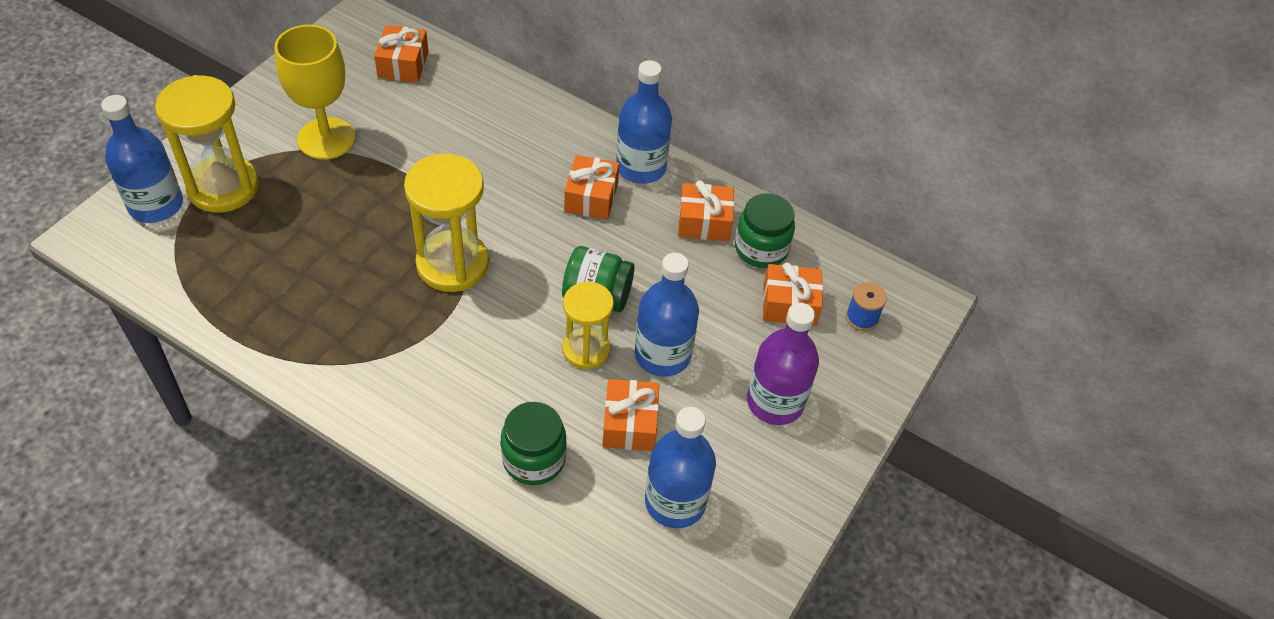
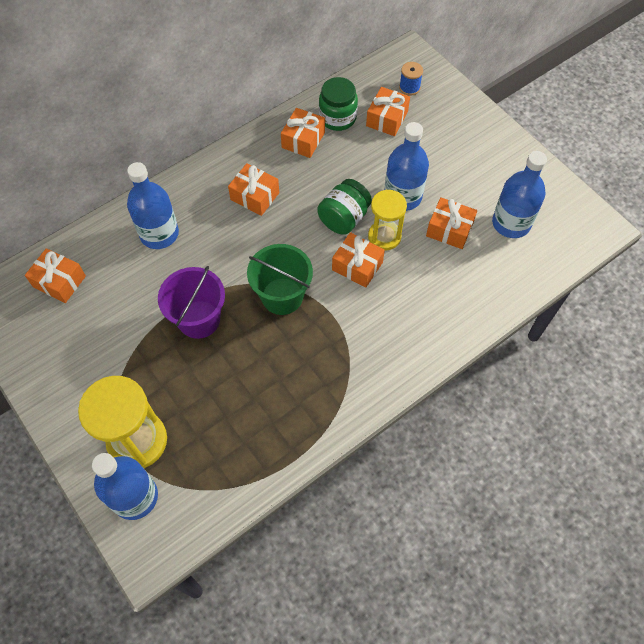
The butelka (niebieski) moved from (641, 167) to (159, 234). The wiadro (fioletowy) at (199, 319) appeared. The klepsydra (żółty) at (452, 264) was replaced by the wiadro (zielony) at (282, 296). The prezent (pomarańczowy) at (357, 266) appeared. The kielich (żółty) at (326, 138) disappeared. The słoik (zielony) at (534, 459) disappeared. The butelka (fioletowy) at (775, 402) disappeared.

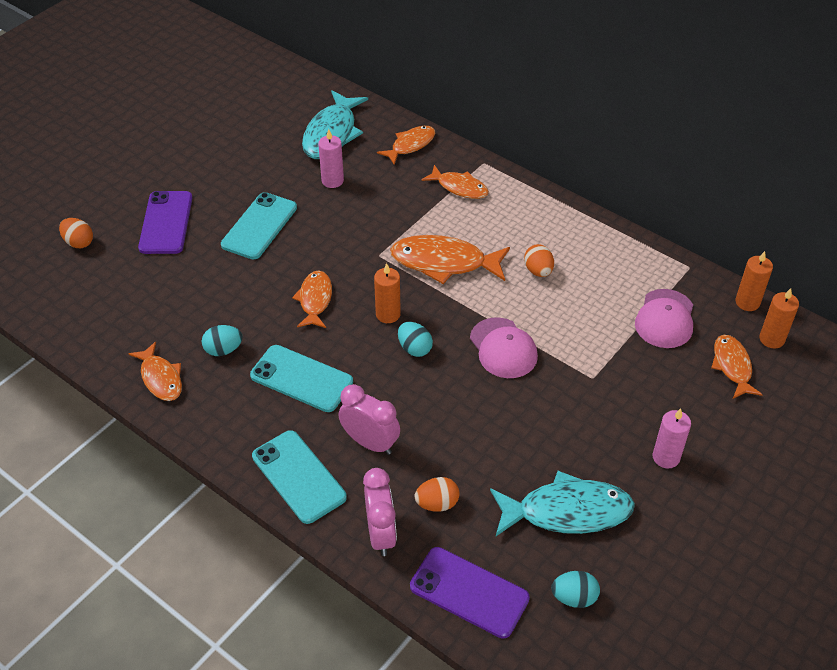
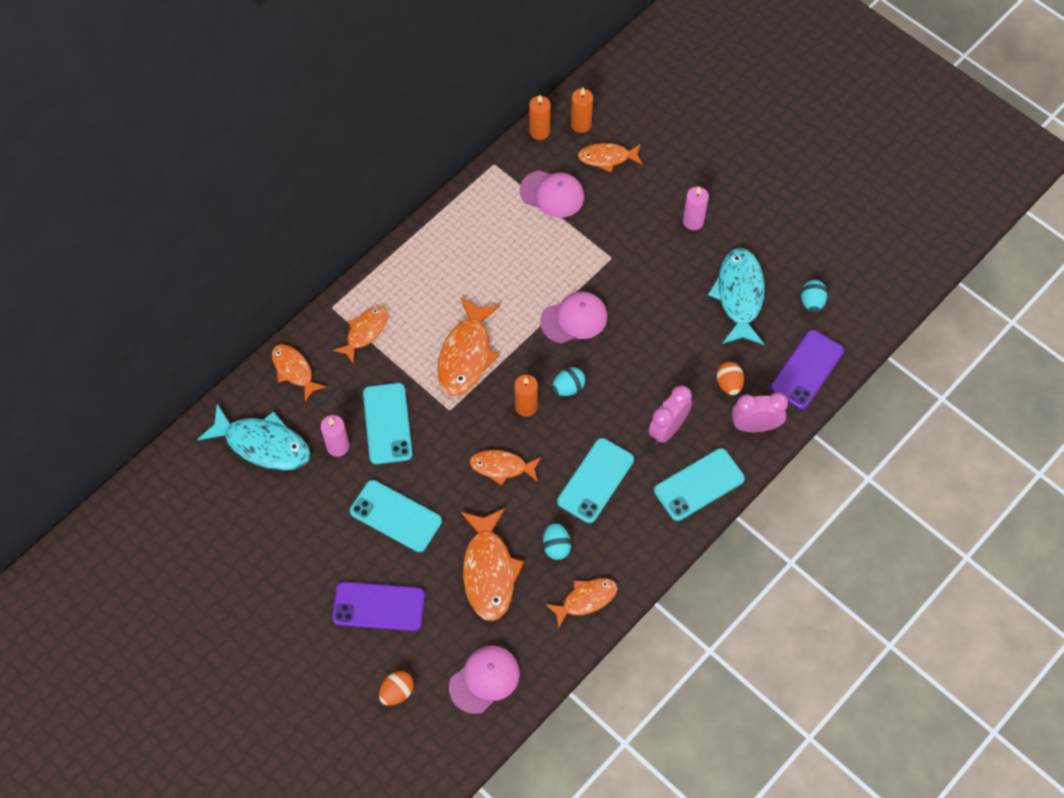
The telefon (turkusowy) at (387, 423) appeared. The czapka (różowy) at (484, 679) appeared. The ryba (pomarańczowy) at (489, 571) appeared. The jajko (pomarańczowy) at (538, 271) disappeared.

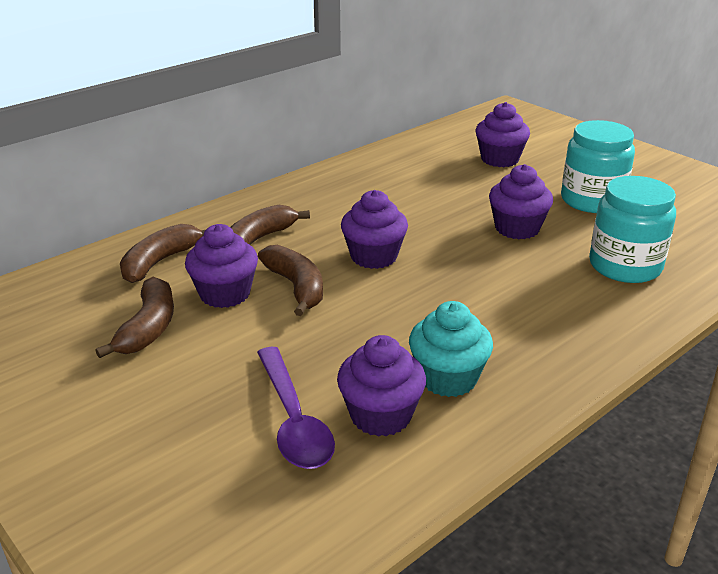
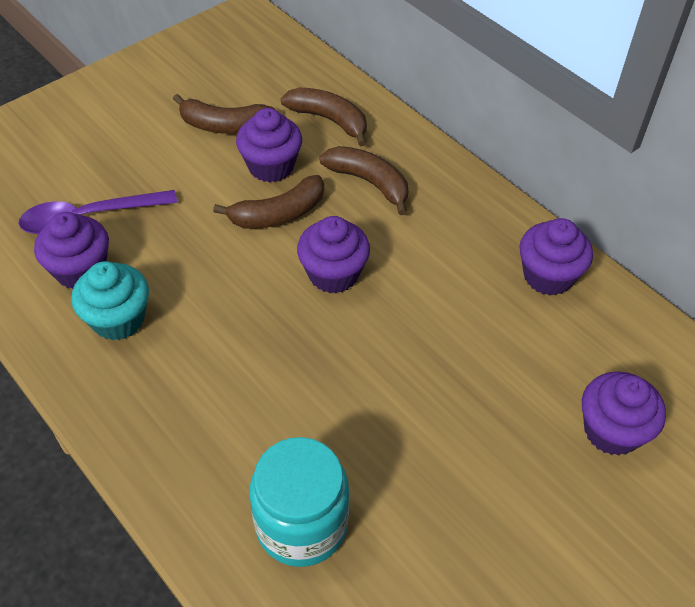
The muffinka (fioletowy) moved from (517, 228) to (548, 276). The słoik (turkusowy) at (592, 200) disappeared.

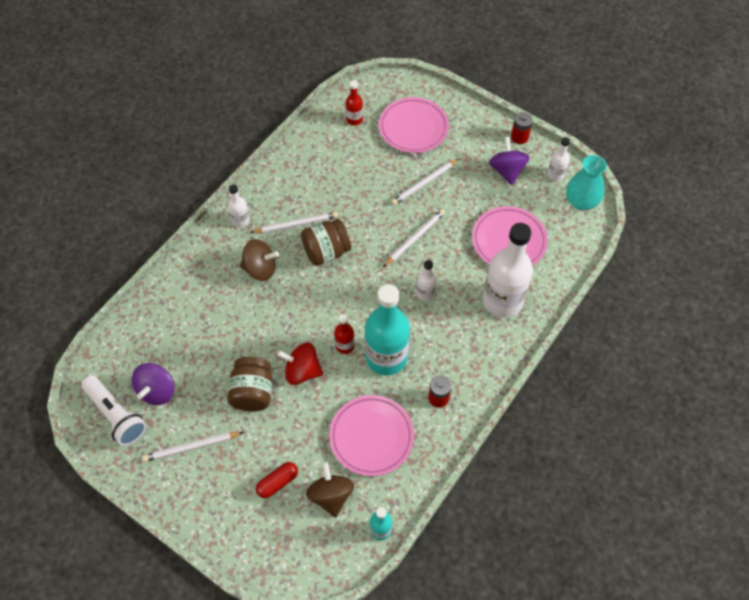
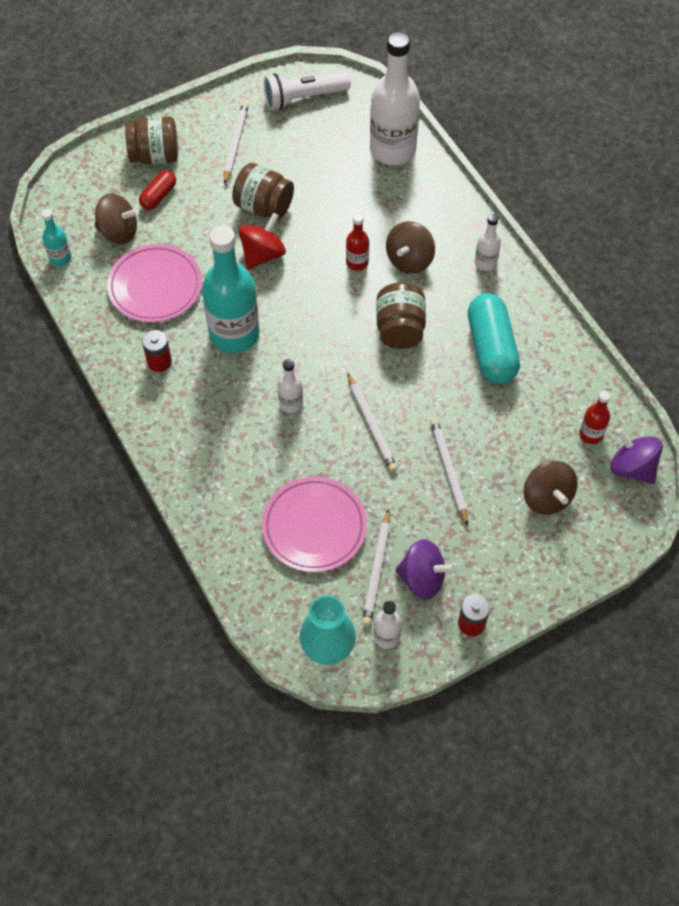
The słoik (brązowy) at (155, 156) appeared. The kapsułka (czerwony) at (277, 482) turned 45 degrees clockwise. The butelka (czerwony) moved from (345, 346) to (357, 262). The ołówek (biały) moved from (296, 224) to (376, 569). The butelka (biały) moved from (502, 301) to (392, 150). The kapsułka (turkusowy) at (491, 349) appeared. The talerz (różowy) at (413, 128) was replaced by the bączek (brązowy) at (546, 497). The bączek (fioletowy) moved from (157, 391) to (632, 467).

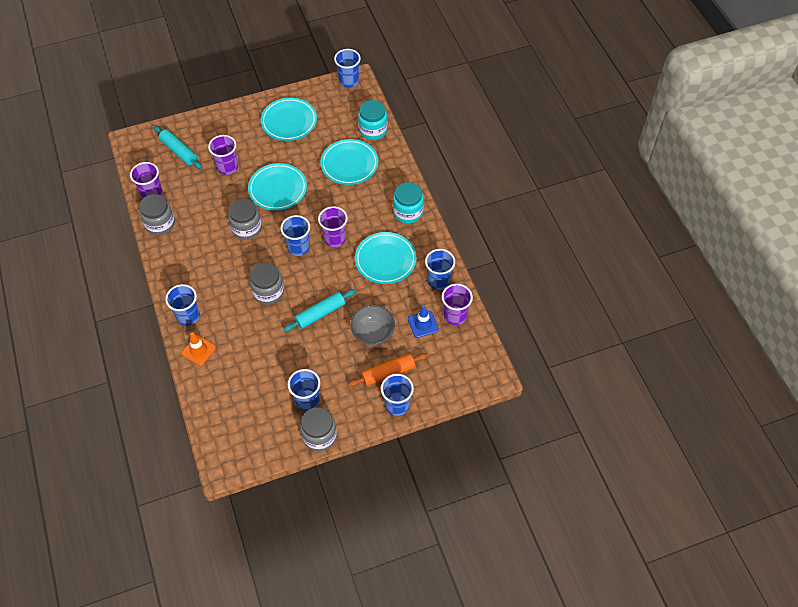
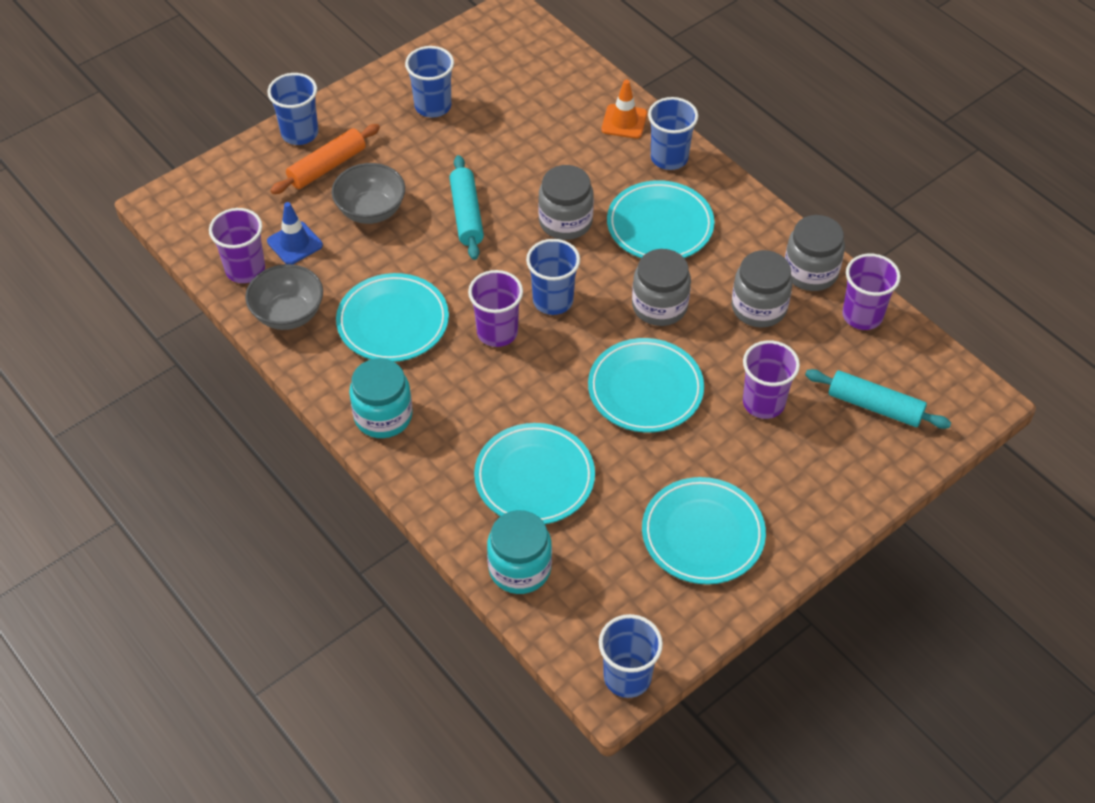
The szklanka (niebieski) at (438, 281) was replaced by the miska (szary) at (288, 314). The wałek do ciasta (turkusowy) at (320, 313) turned 45 degrees counterclockwise. The talerz (turkusowy) at (660, 225) appeared. The słoik (szary) moved from (319, 436) to (759, 307).

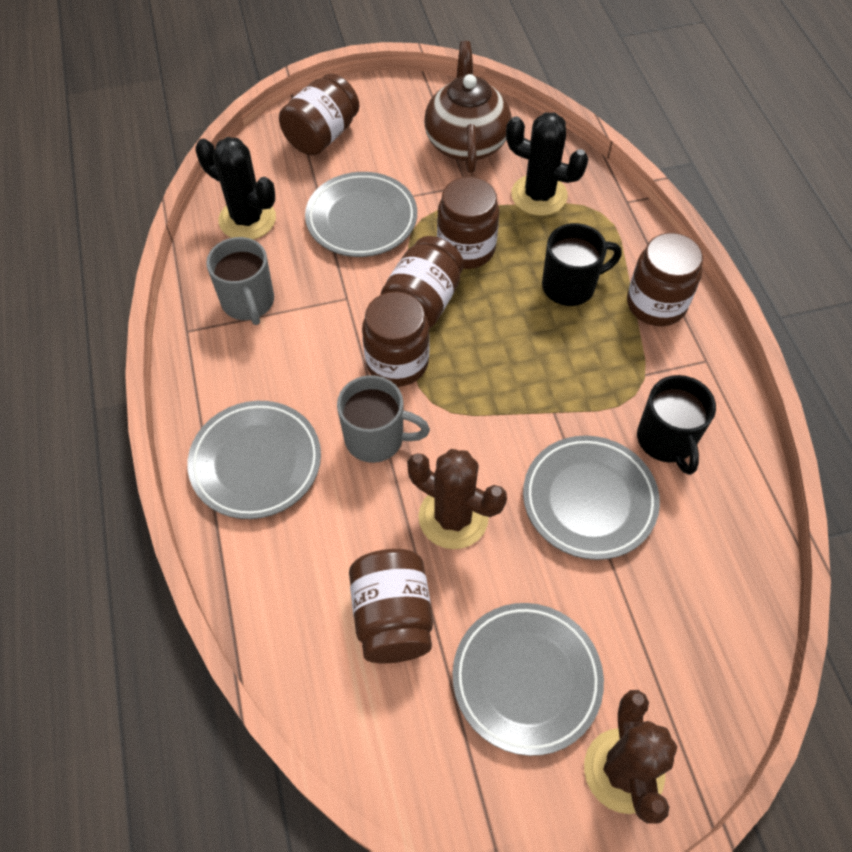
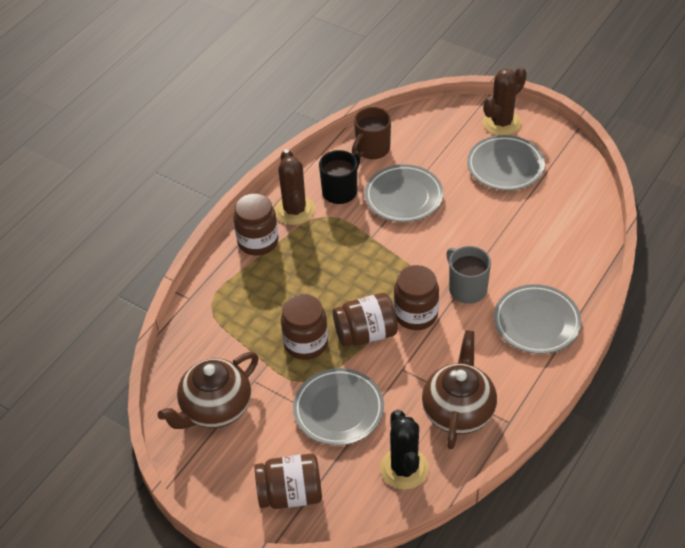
The kaktus (brązowy) moved from (453, 517) to (294, 210). The kubek (brązowy) at (372, 149) appeared. The kubek (szary) at (248, 302) was replaced by the imbryk (brązowy) at (458, 411). The słoik (brązowy) at (392, 617) disappeared. The kaktus (czarny) at (539, 195) disappeared. The kubek (czarny) at (570, 286) disappeared.

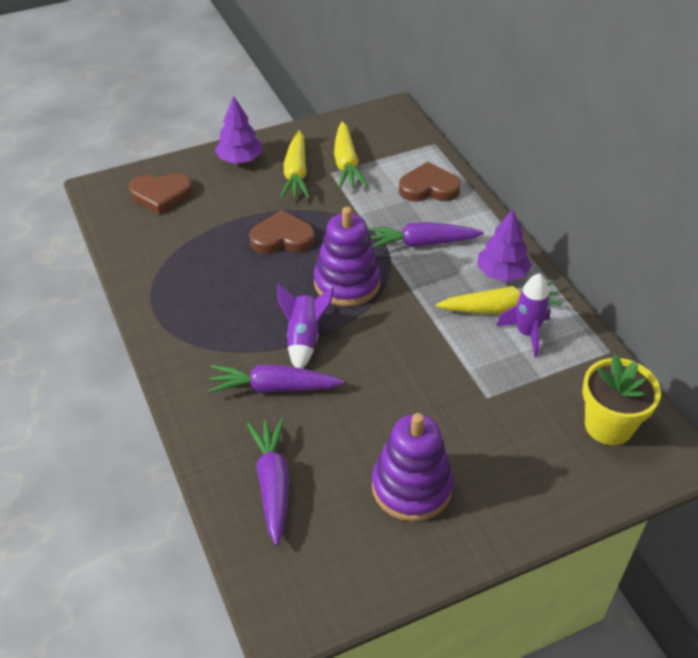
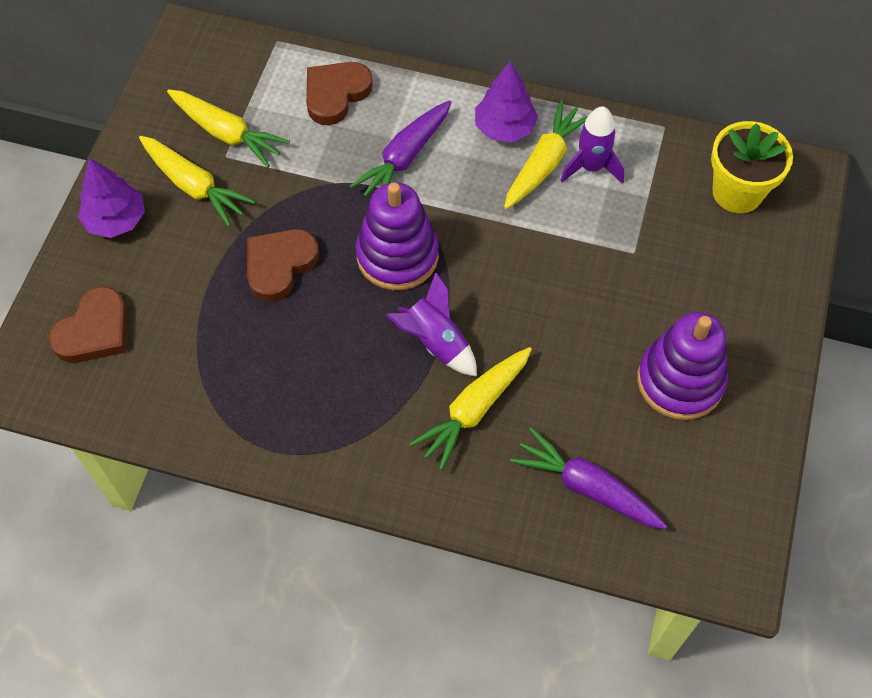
The marchewka (fioletowy) at (273, 387) became the marchewka (żółty) at (474, 410).

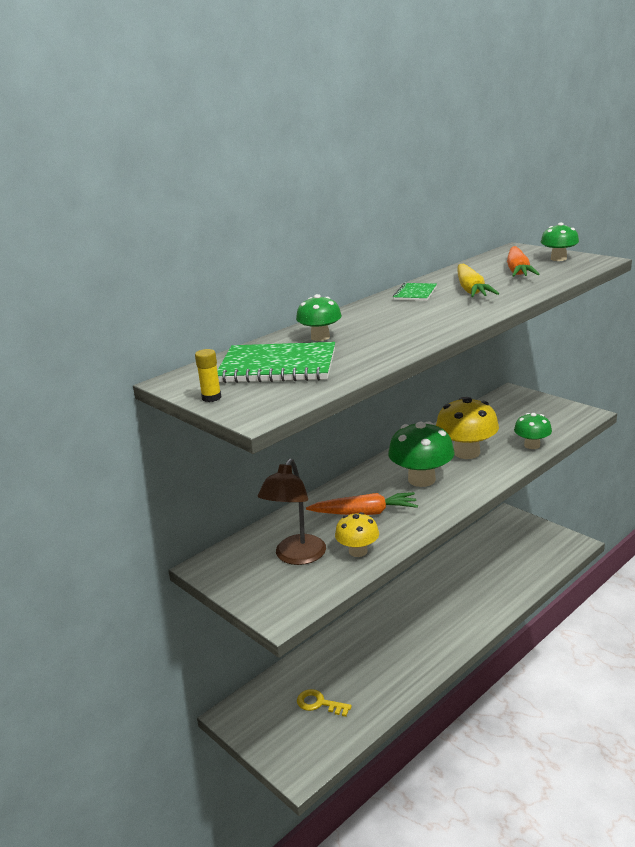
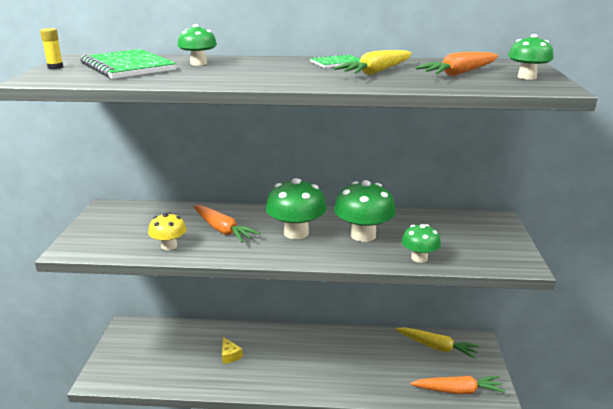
The ser (żółty) at (230, 355) appeared. The grzyb (żółty) at (466, 452) became the grzyb (zielony) at (363, 235). The marchewka (żółty) at (436, 347) appeared. The marchewka (pomarańczowy) at (458, 391) appeared. The lampka (brązowy) at (296, 557) disappeared. The klucz (żółty) at (319, 703) disappeared.

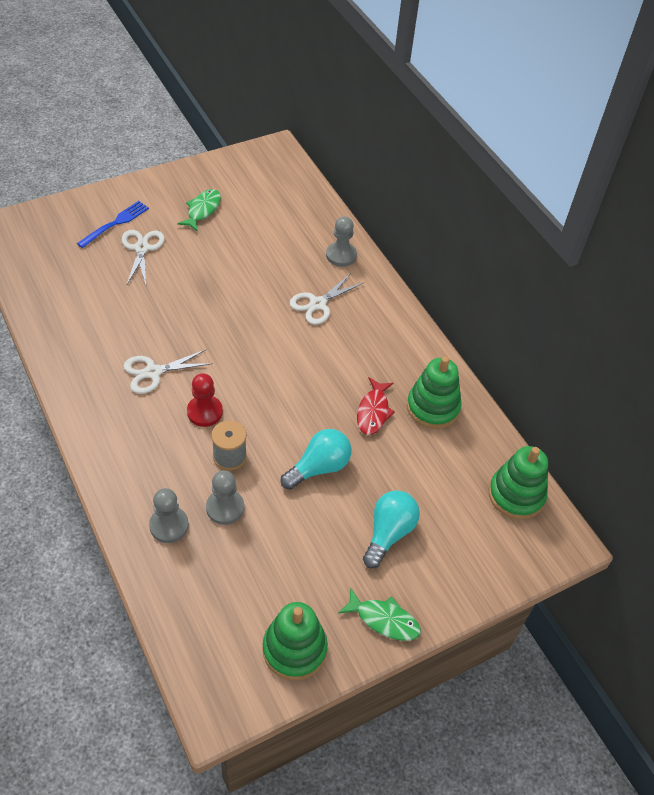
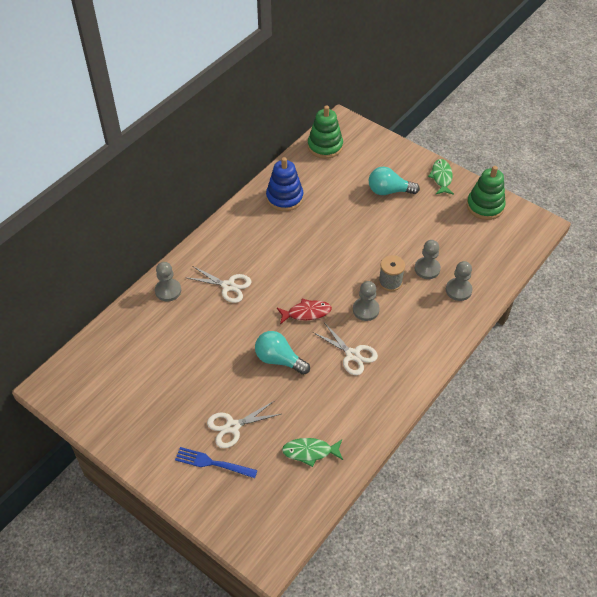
The żarówka (turkusowy) moved from (319, 467) to (279, 360). The zabawka nakładanka (zielony) at (433, 407) became the zabawka nakładanka (niebieski) at (284, 198). The ryba (czerwony) moved from (373, 411) to (306, 313). The ryba (zielony) moved from (202, 210) to (310, 452). The pionek (czerwony) at (204, 412) became the pionek (szary) at (365, 310).

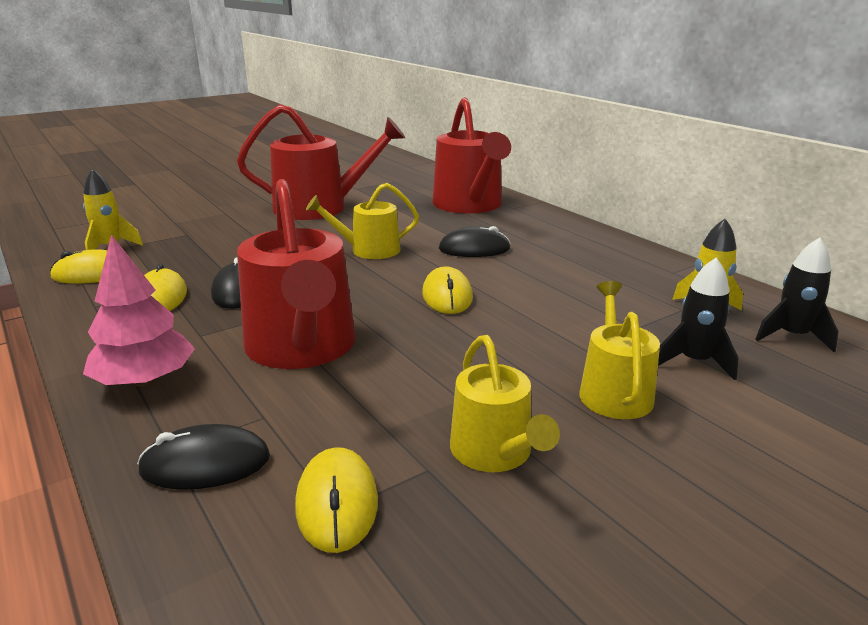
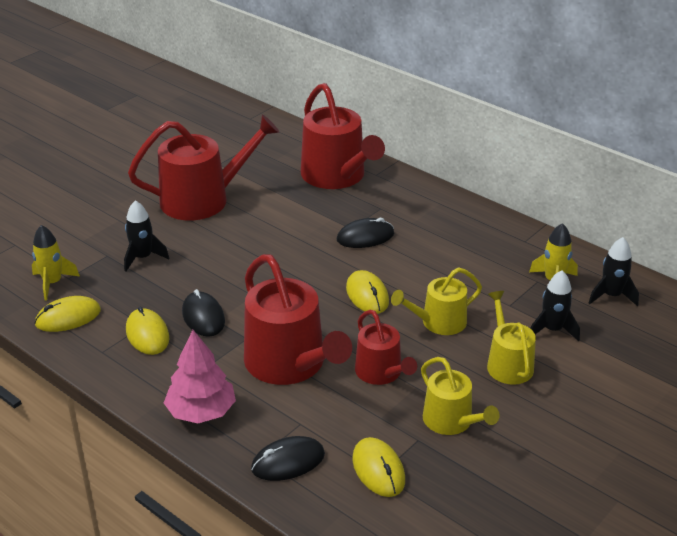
The rakieta (czarny) at (143, 258) appeared. The konewka (czerwony) at (381, 373) appeared. The konewka (żółty) moved from (369, 250) to (439, 322).

